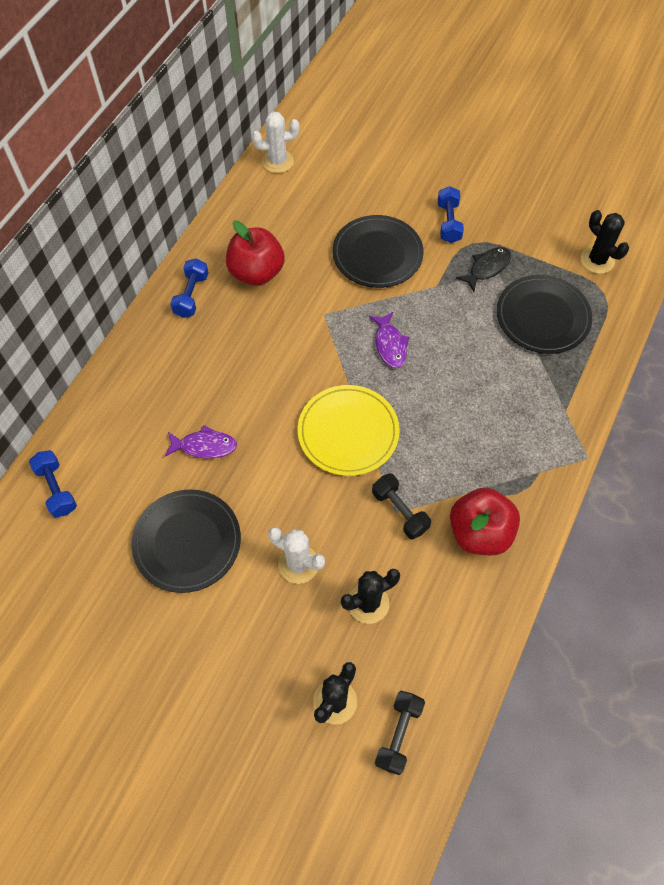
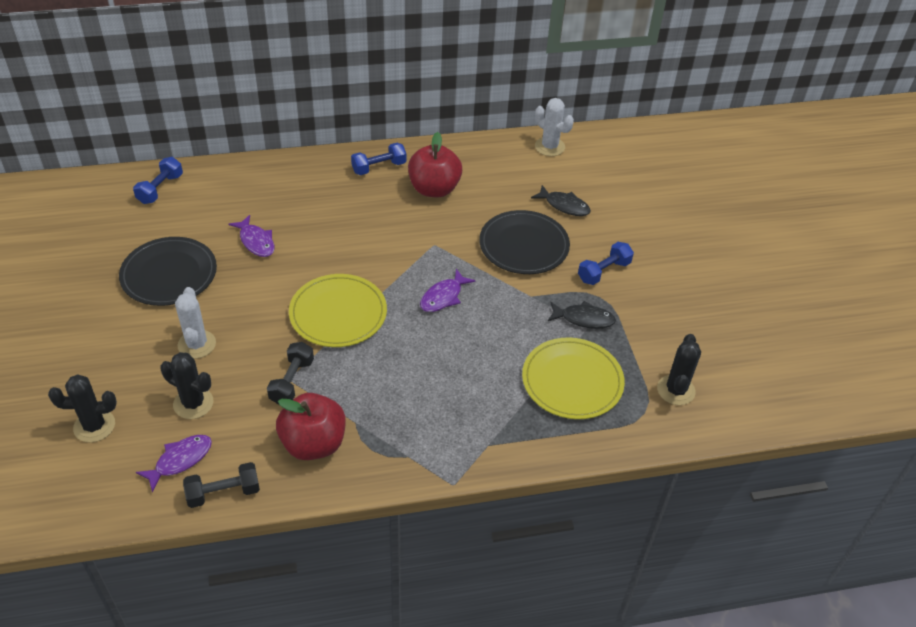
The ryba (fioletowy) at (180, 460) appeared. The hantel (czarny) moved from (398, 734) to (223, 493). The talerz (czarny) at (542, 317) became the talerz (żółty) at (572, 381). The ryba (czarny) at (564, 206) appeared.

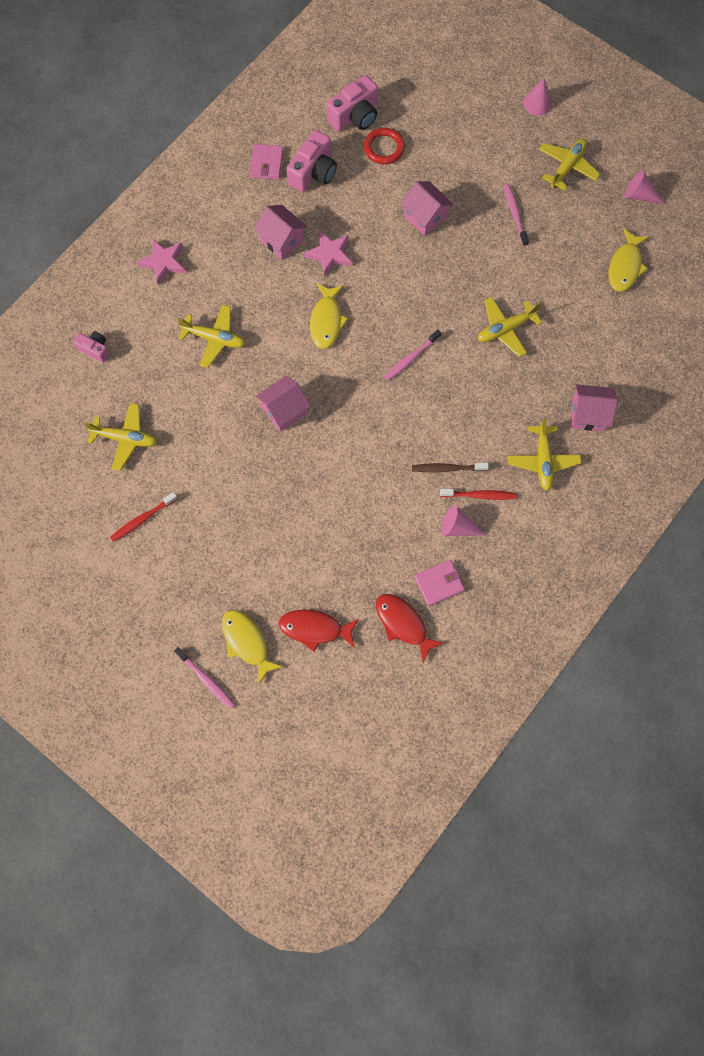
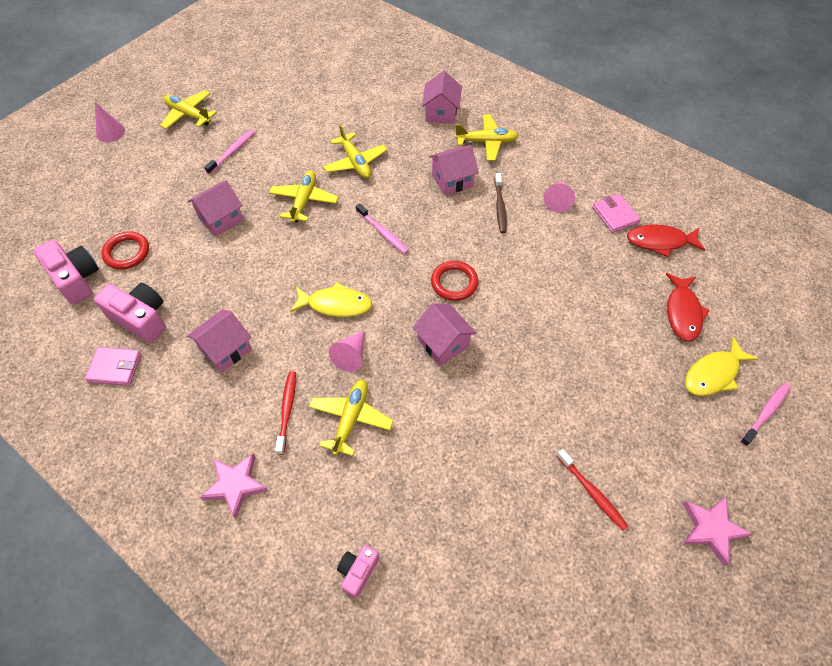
The szczoteczka do zębów (różowy) at (515, 214) turned 135 degrees clockwise. The samolot (żółty) moved from (125, 439) to (304, 201). The szczoteczka do zębów (czerwony) moved from (479, 495) to (287, 410). The stożek (różowy) moved from (639, 195) to (351, 355). The domek (różowy) at (452, 180) appeared. The pierścień (czerwony) at (454, 283) appeared. The ryba (czerwony) at (403, 624) turned 45 degrees clockwise. The gwiazda (różowy) moved from (329, 254) to (711, 529). The ryba (żółty) at (625, 266) disappeared.

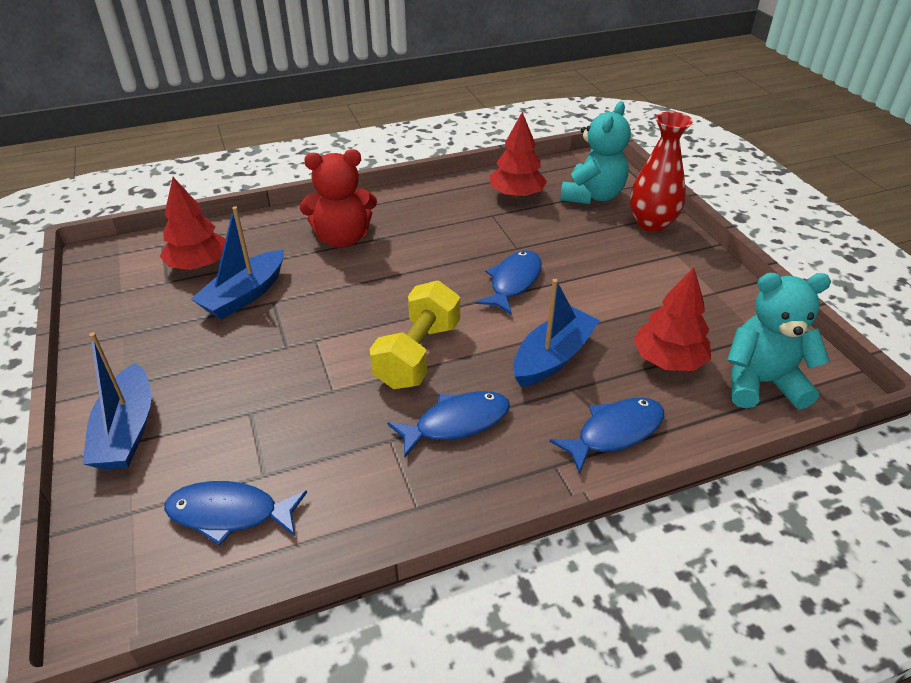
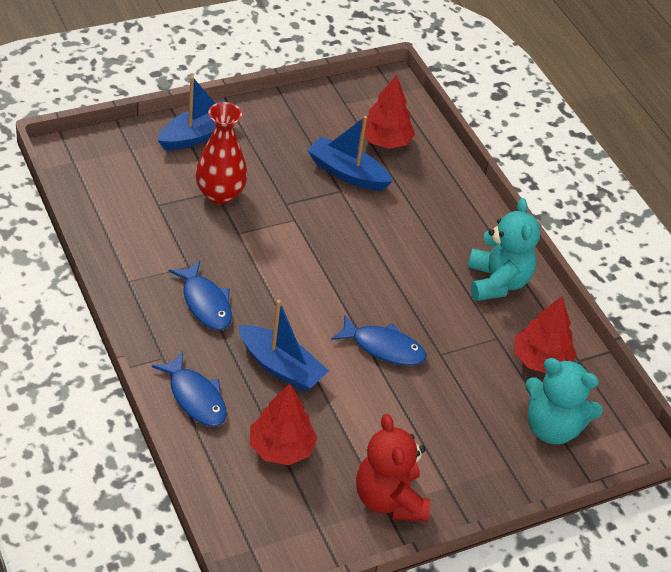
The łódka (niebieski) at (127, 430) turned 150 degrees clockwise. The wazon (czerwony) moved from (651, 223) to (220, 194). The miś (czerwony) moved from (342, 239) to (389, 499). The miś (turkusowy) moved from (761, 383) to (497, 282). The ryba (niebieski) at (229, 513) disappeared. The hantel (żółty) at (418, 354) disappeared.

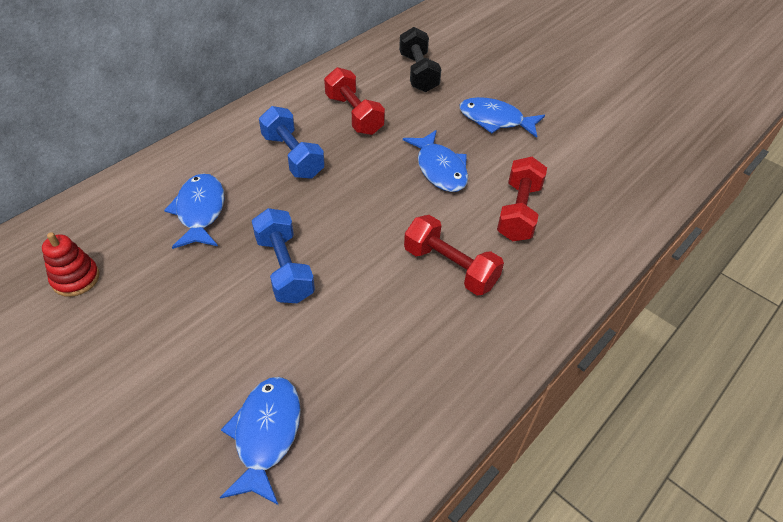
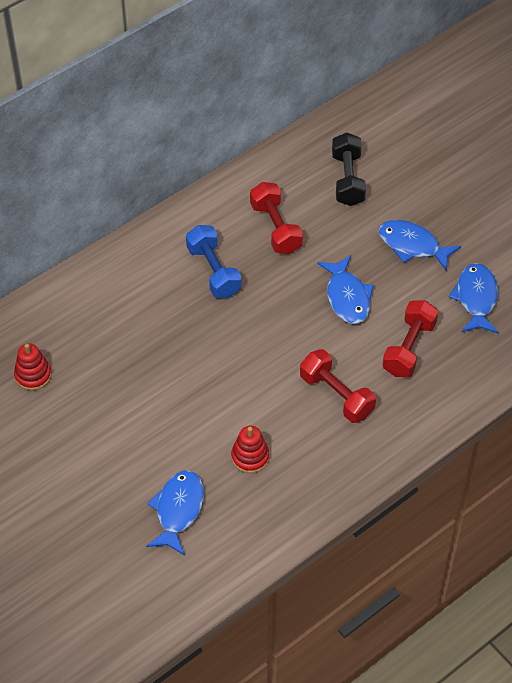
The zabawka nakładanka (czerwony) at (250, 457) appeared. The ryba (niebieski) moved from (200, 211) to (476, 298). The hantel (niebieski) at (284, 268) disappeared.

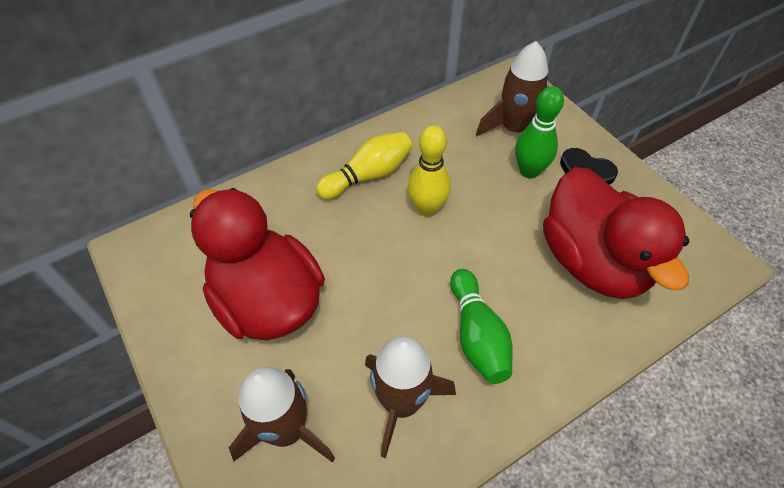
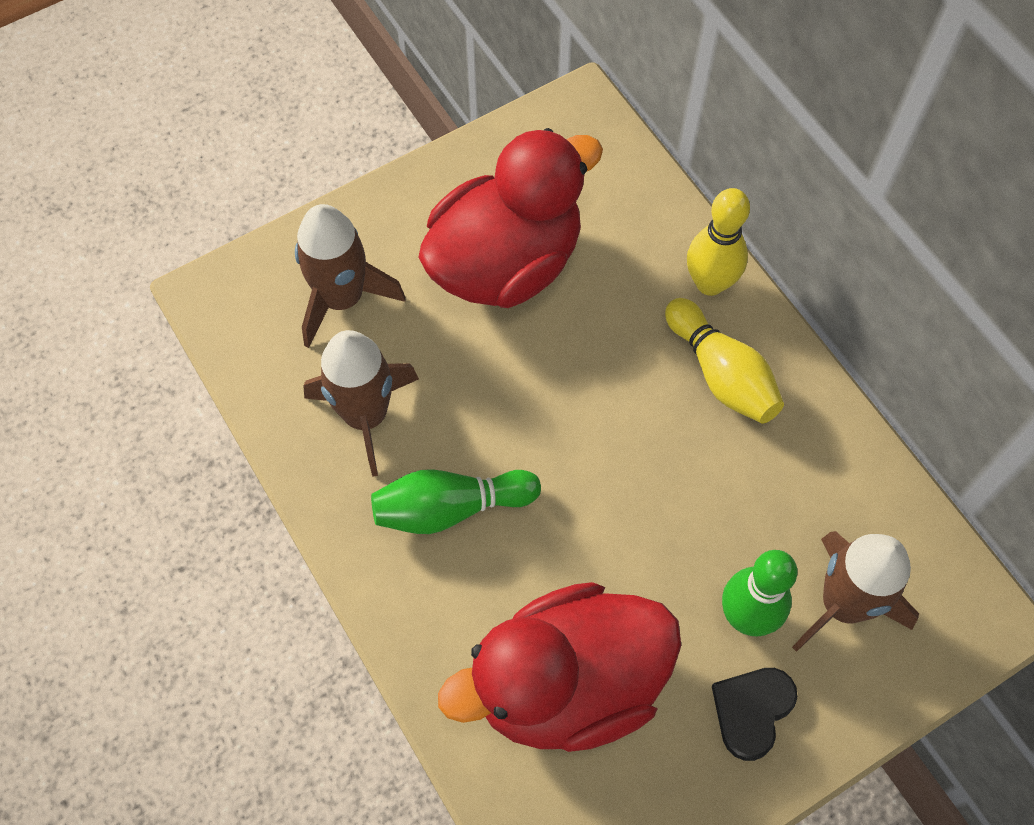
The kręgiel (żółty) moved from (427, 208) to (710, 283).

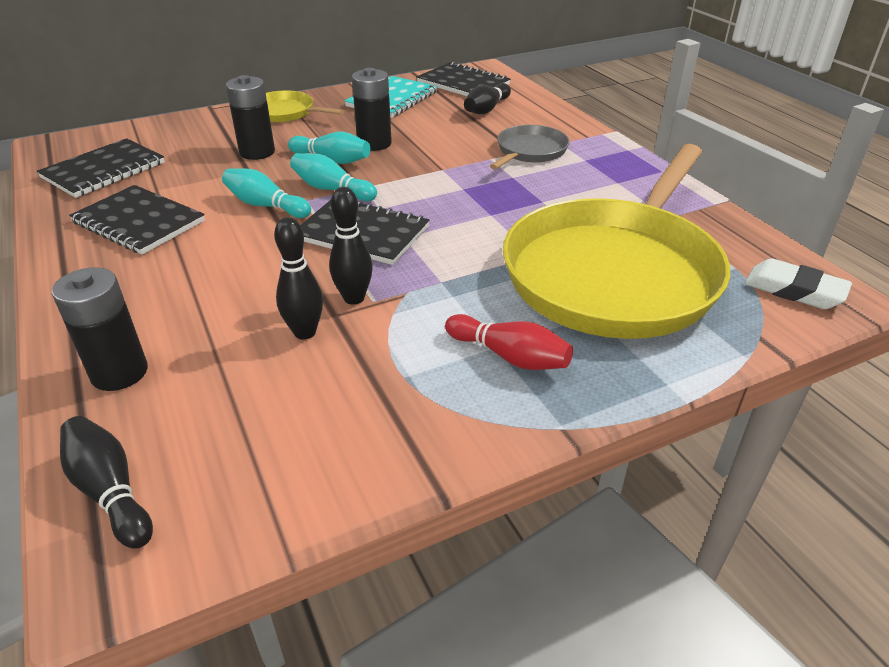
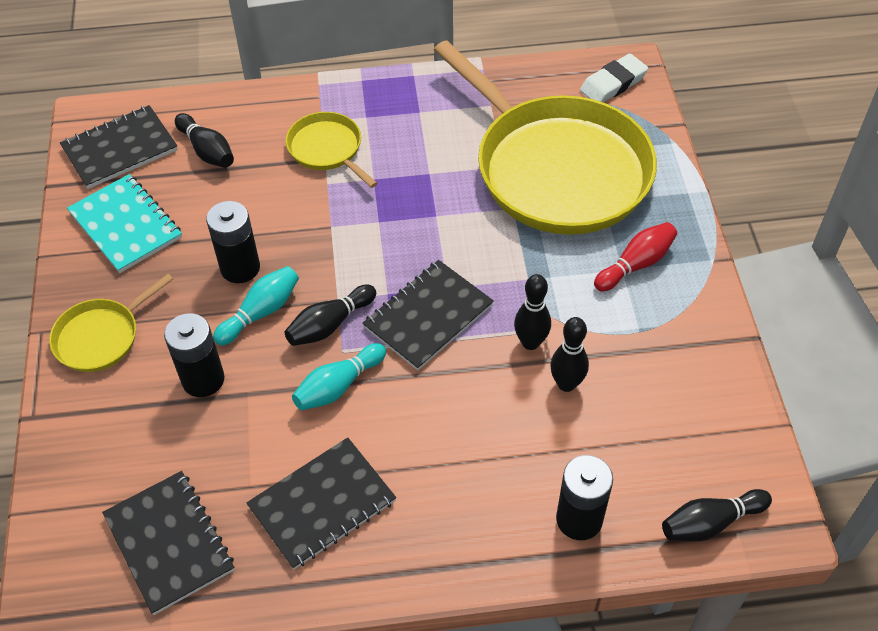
The kręgiel (turkusowy) at (331, 189) became the kręgiel (czarny) at (330, 325). The patelnia (szary) at (530, 151) became the patelnia (żółty) at (327, 149).

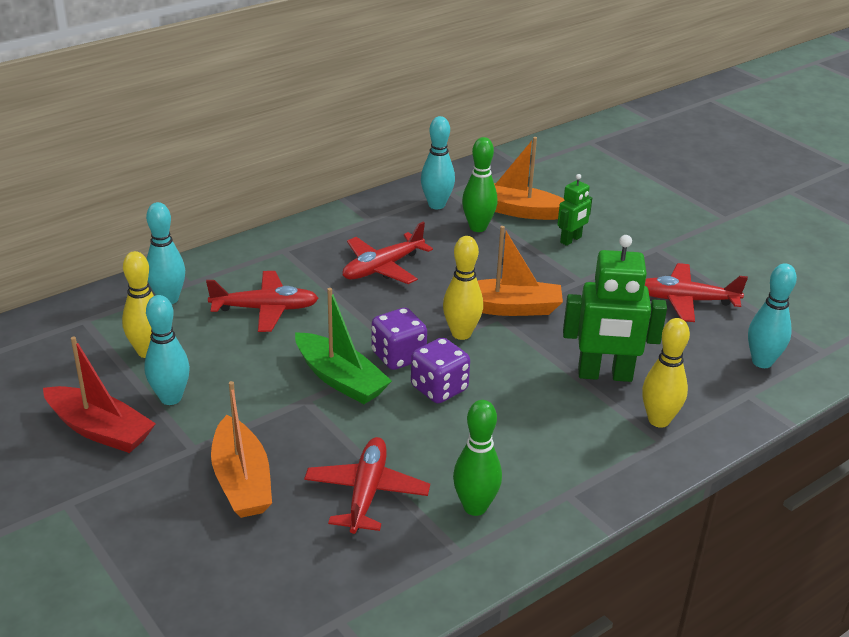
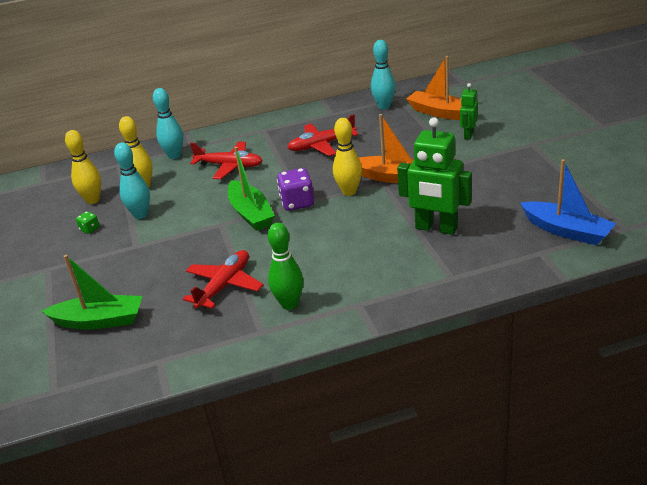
The łódka (zielony) at (99, 321) appeared. The kręgiel (żółty) moved from (659, 420) to (93, 200). The łódka (czerwony) at (100, 430) was replaced by the kostka do gry (zielony) at (90, 229). The robot (zielony) at (571, 240) turned 135 degrees clockwise. The kręgiel (turkusowy) at (762, 362) was replaced by the łódka (niebieski) at (567, 231). The łódka (pomarańczowy) at (242, 481) disappeared. The kostka do gry (fioletowy) at (439, 388) disappeared. The kręgiel (zielony) at (478, 227) disappeared. The samolot (czerwony) at (685, 300) disappeared.

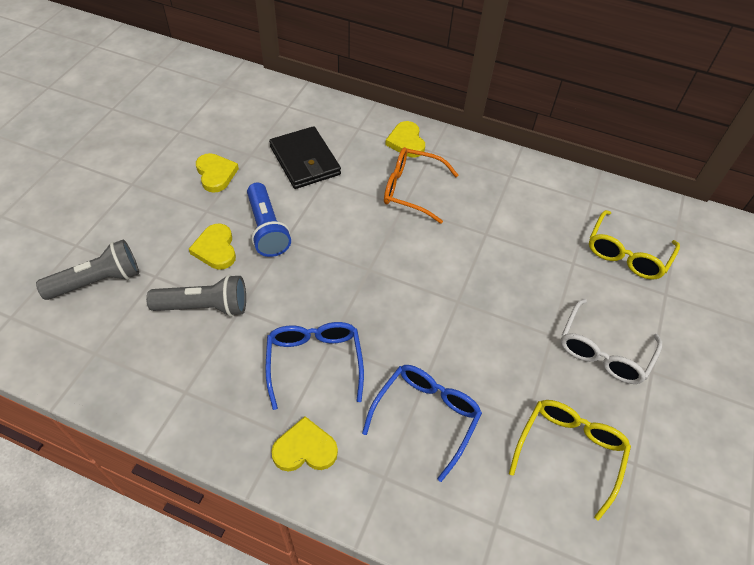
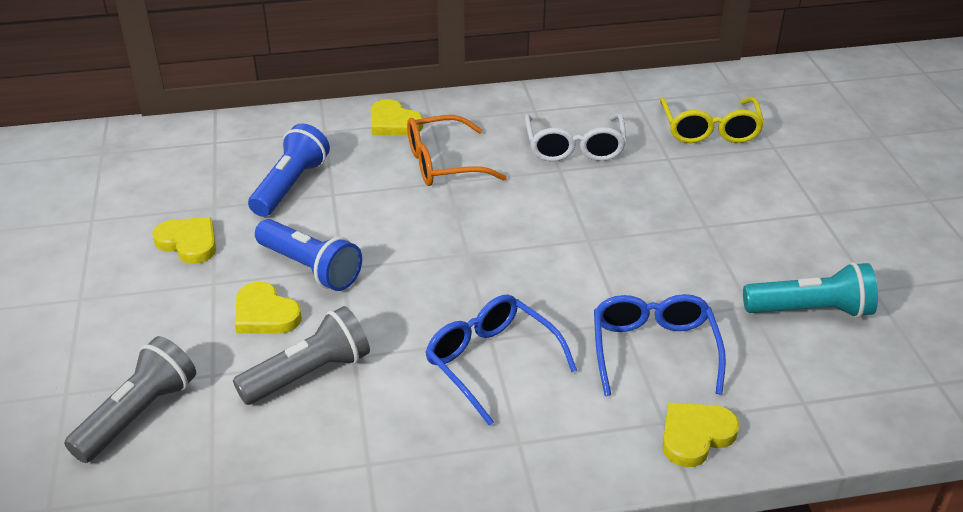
The portfel (czarny) at (305, 161) was replaced by the latarka (niebieski) at (290, 185). The okulary (biały) moved from (603, 351) to (574, 147). The serce (żółty) moved from (305, 449) to (695, 436). The okulary (żółty) at (569, 452) was replaced by the latarka (turkusowy) at (811, 310).

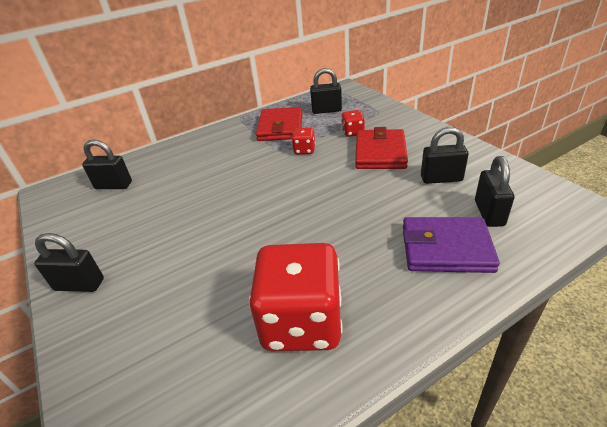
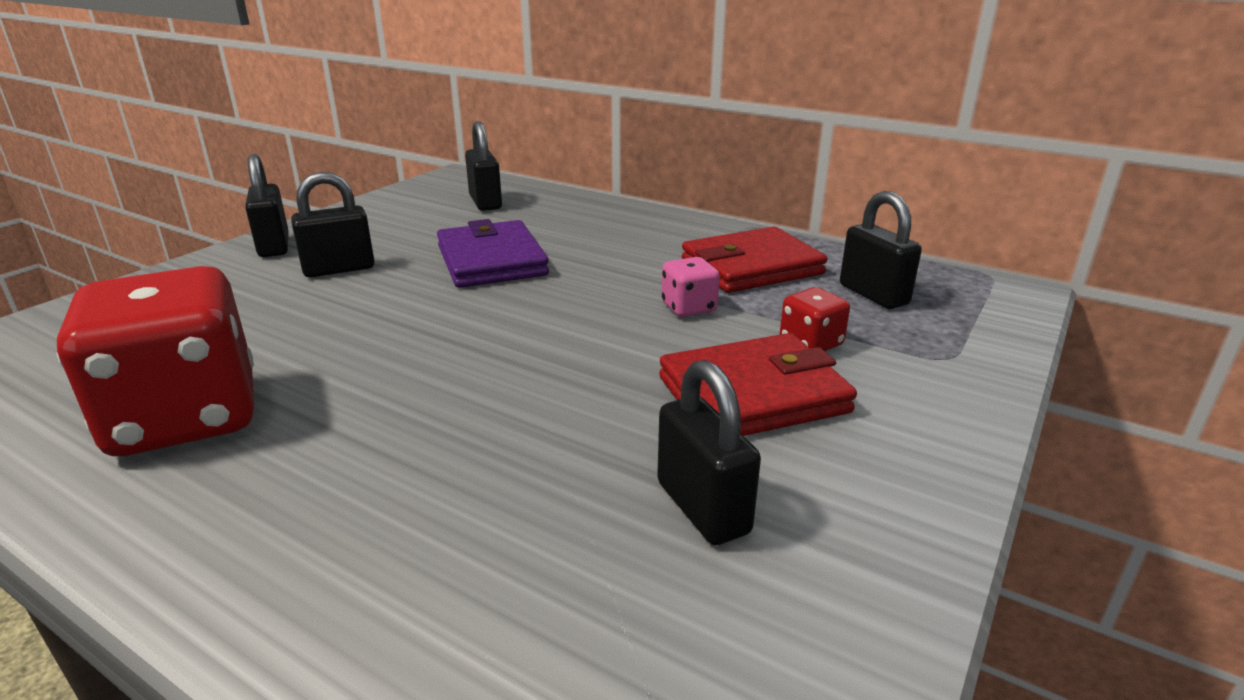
The kłódka (czarny) moved from (489, 213) to (339, 269). The portfel (fioletowy) moved from (446, 248) to (491, 261). The kostka do gry (czerwony) at (304, 150) became the kostka do gry (różowy) at (689, 308).

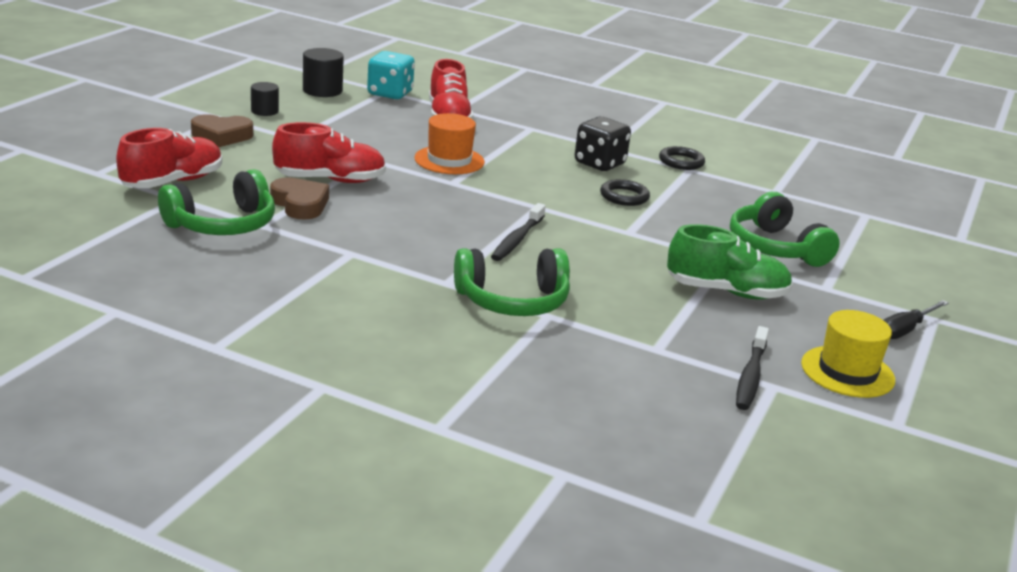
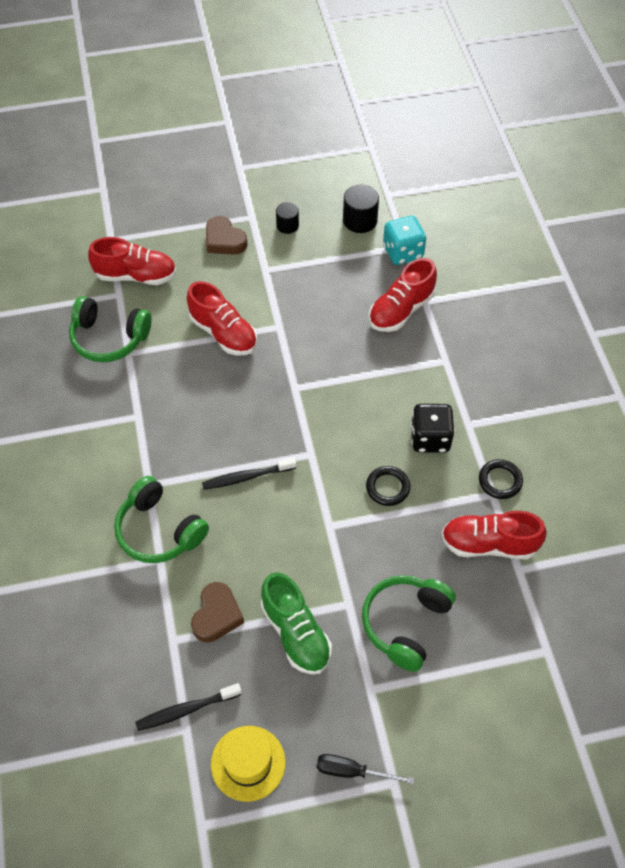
The serce (brązowy) moved from (300, 204) to (217, 615). The but (czerwony) at (489, 544) appeared. The kapelusz (pomarańczowy) at (449, 160) disappeared.

